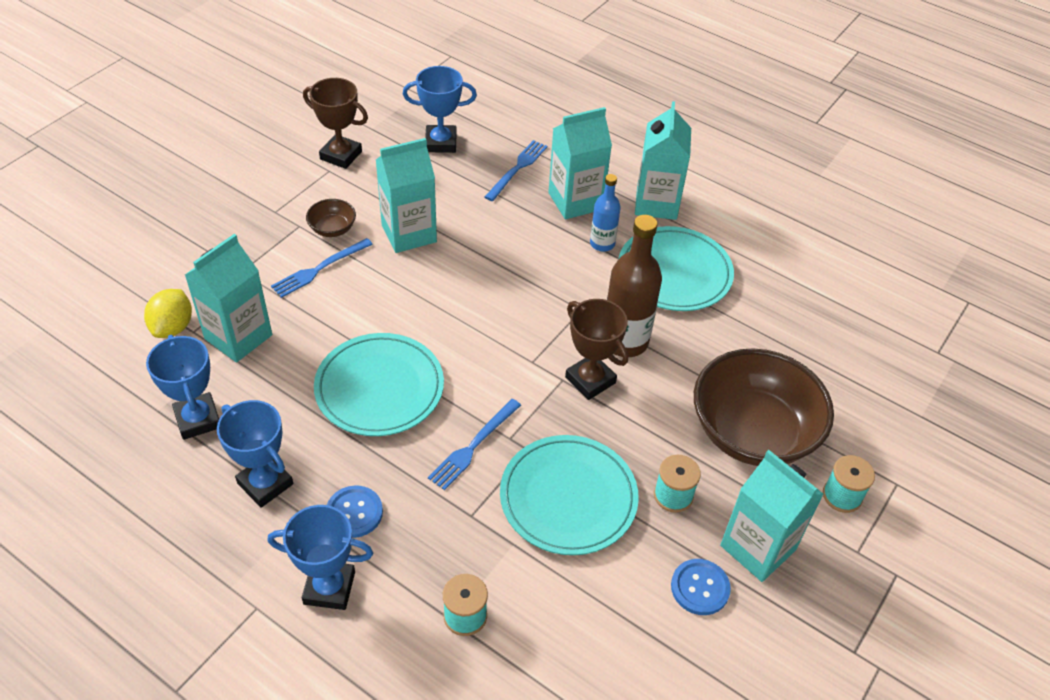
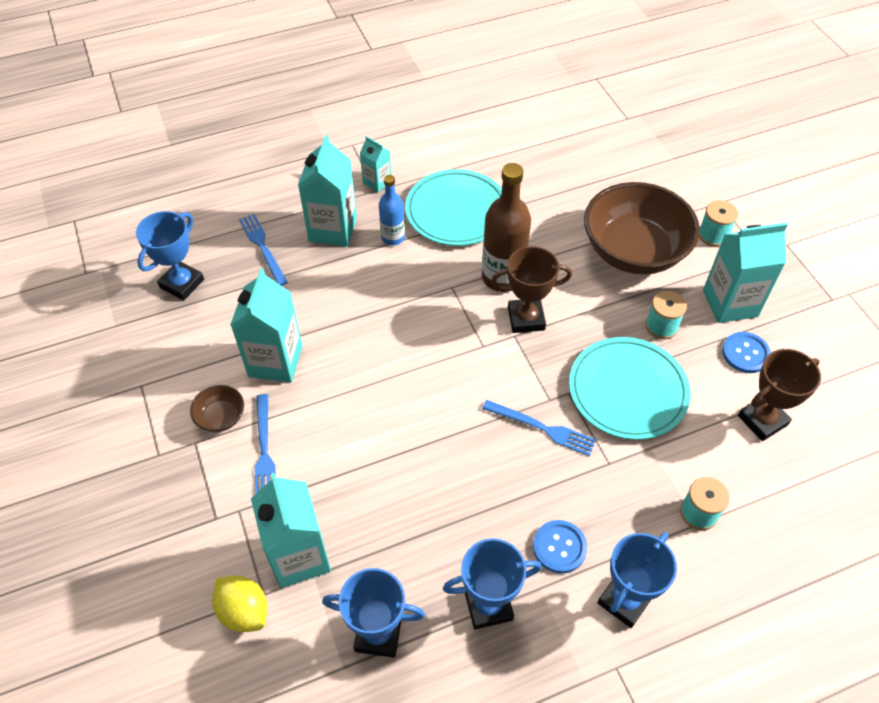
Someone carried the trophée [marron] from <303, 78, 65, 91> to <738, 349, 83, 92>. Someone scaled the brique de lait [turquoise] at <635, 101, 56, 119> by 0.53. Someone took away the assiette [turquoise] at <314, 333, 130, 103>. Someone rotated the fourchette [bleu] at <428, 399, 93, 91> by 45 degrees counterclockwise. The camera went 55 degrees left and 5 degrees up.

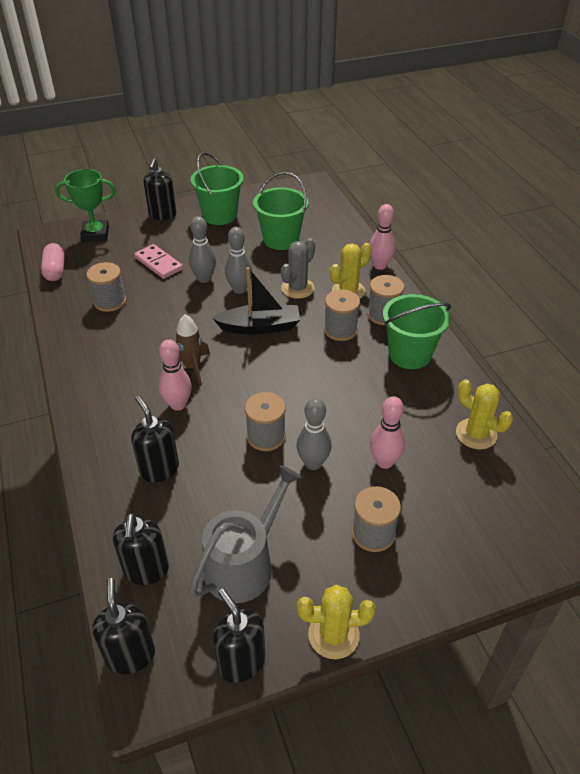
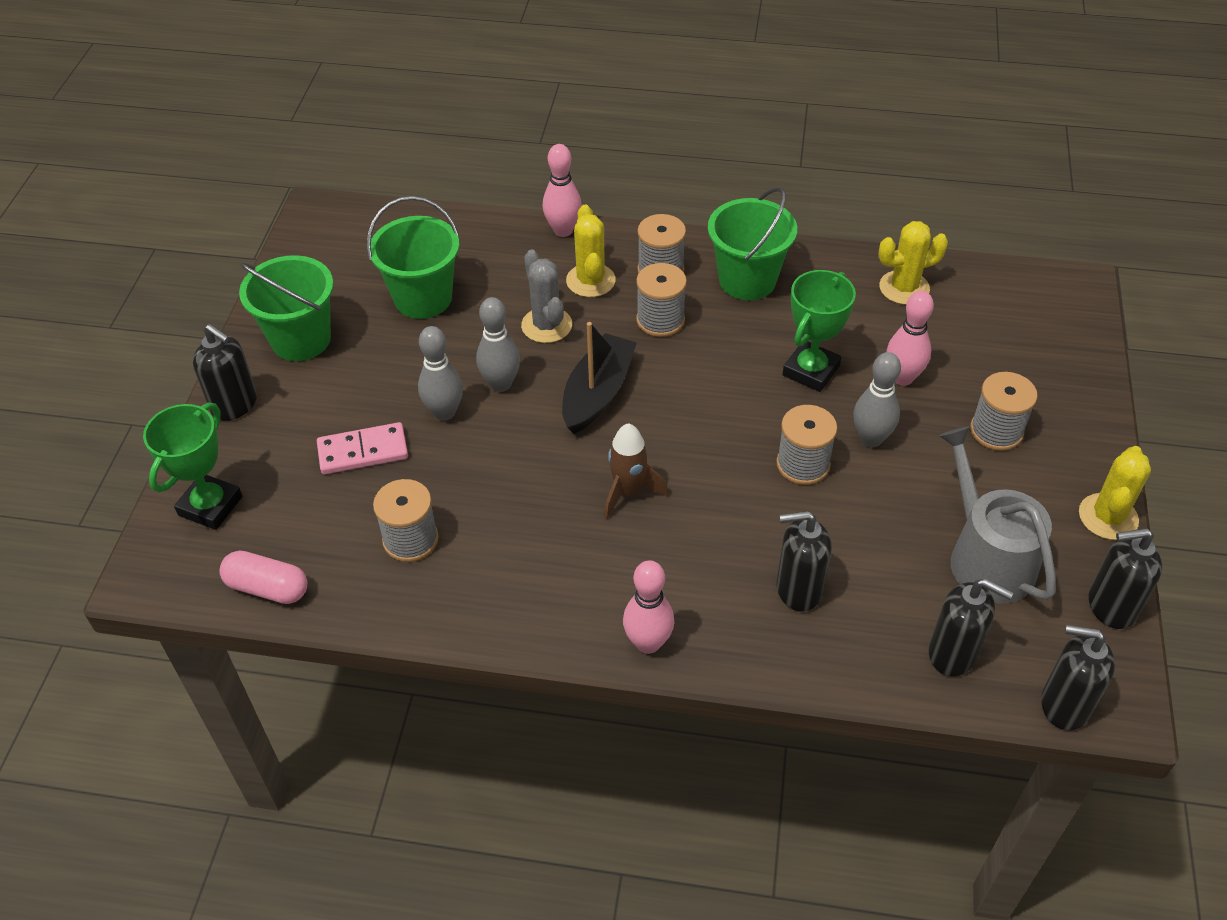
Someone carried the quille [rose] from <159, 339, 33, 72> to <623, 560, 51, 94>. Someone put down the trophée [vert] at <783, 270, 73, 122>. The camera went 60 degrees left and 5 degrees up.

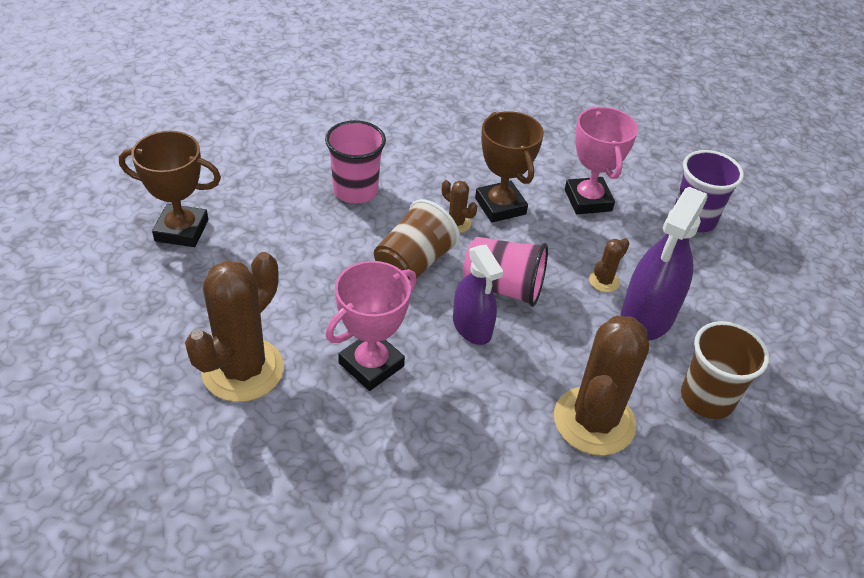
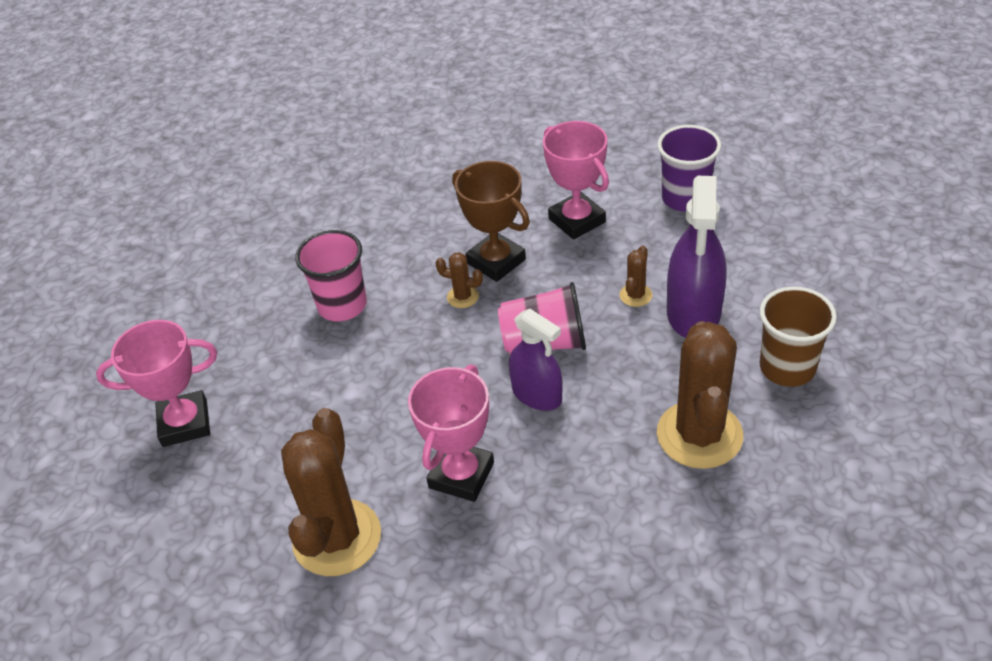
Someone repainted the trophée [marron] at <119, 131, 102, 116>, which became the trophée [rose] at <96, 320, 121, 127>. Someone took away the gobelet [marron] at <374, 199, 86, 81>. The camera went 15 degrees left and 0 degrees up.

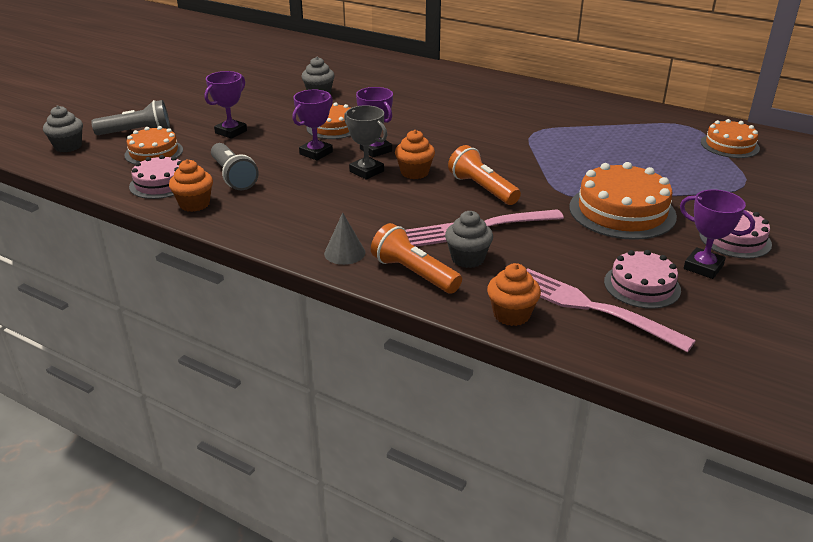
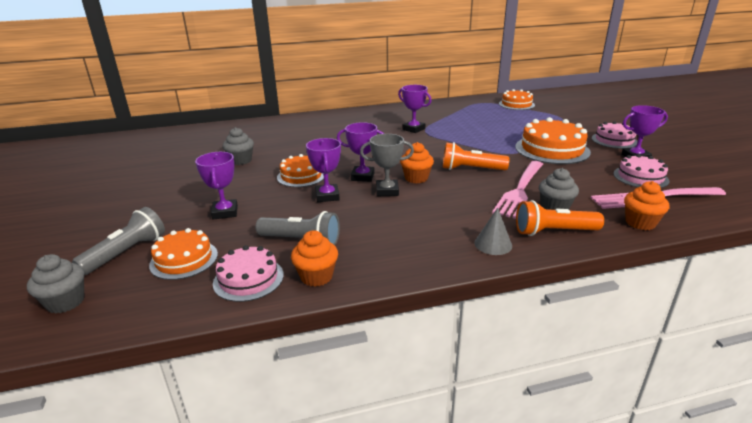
Someone put down the trophée [violet] at <398, 85, 34, 48>. The camera went 45 degrees left and 5 degrees down.

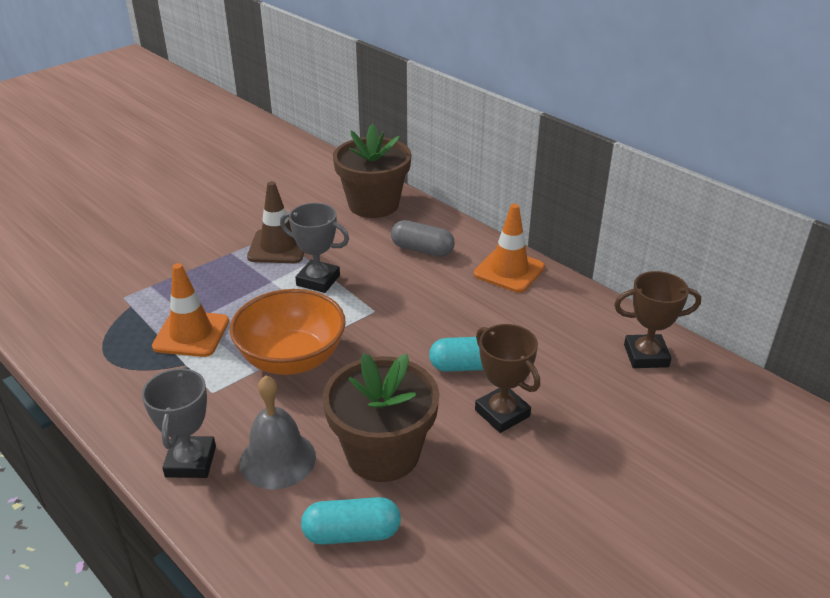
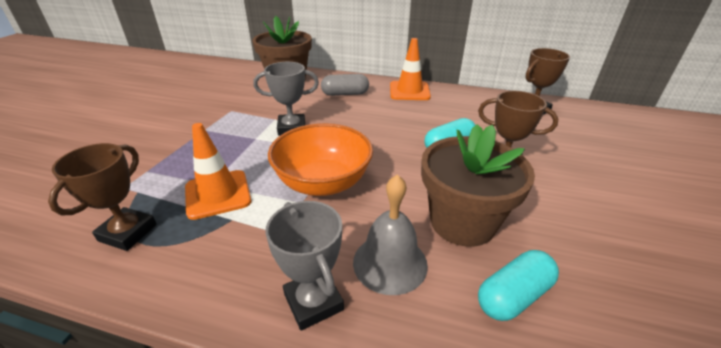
Someone took away the cône de chantier [marron] at <247, 181, 57, 82>. Someone put down the trophée [marron] at <48, 143, 109, 108>. The camera went 30 degrees left and 0 degrees up.

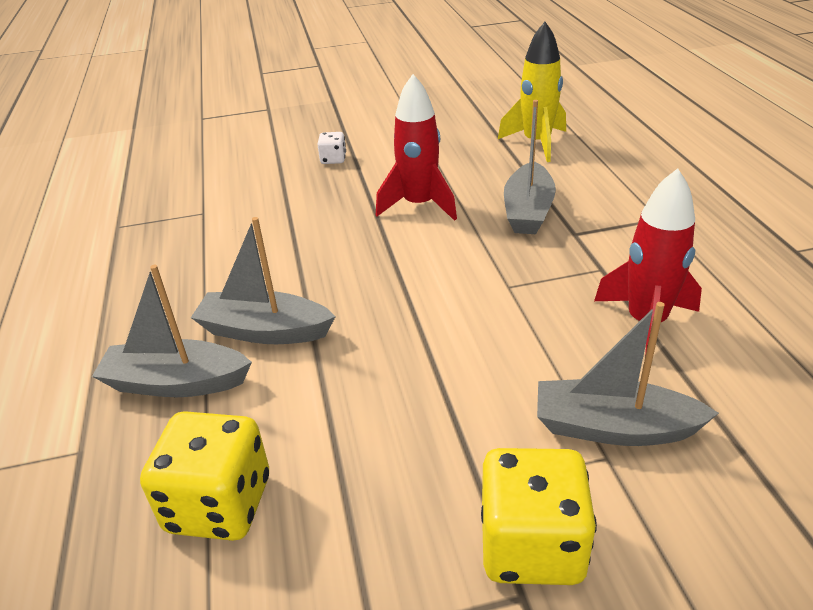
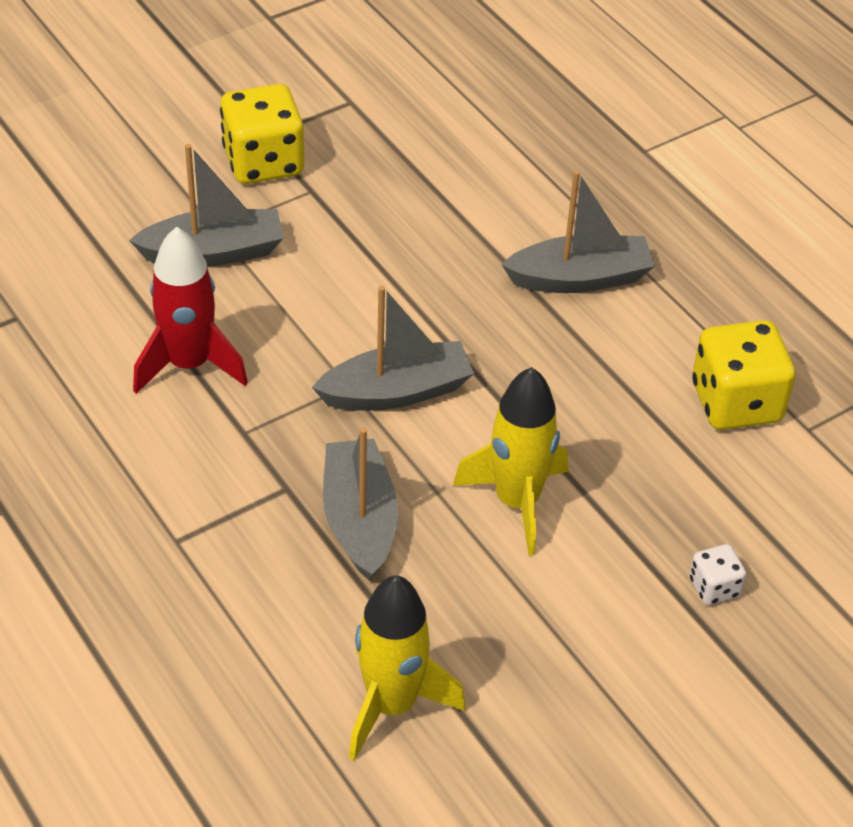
Someone repainted the fusée [rouge] at <376, 74, 81, 147>, which became the fusée [jaune] at <453, 367, 115, 189>. Someone carried the bateau [gris] from <92, 265, 160, 132> to <312, 286, 162, 125>. Someone carried the dé [jaune] from <140, 411, 129, 130> to <692, 320, 104, 110>. The camera went 155 degrees right and 10 degrees up.

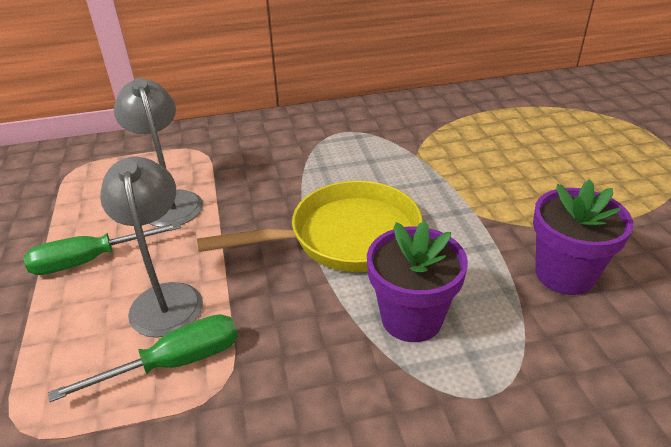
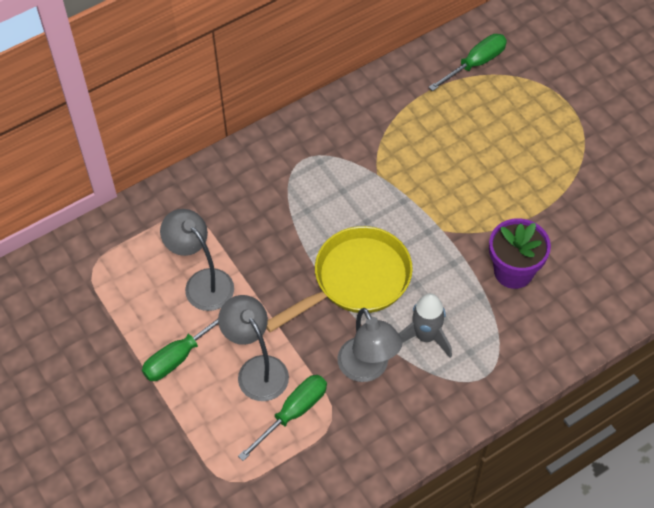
Someone swapped the pot de fleurs [violet] at <367, 221, 101, 121> for the fusée [gris] at <399, 293, 53, 65>. Someone put down the tournevis [vert] at <428, 34, 79, 57>. Someone put down the lampe [gris] at <337, 308, 65, 74>. The camera went 20 degrees left and 20 degrees up.

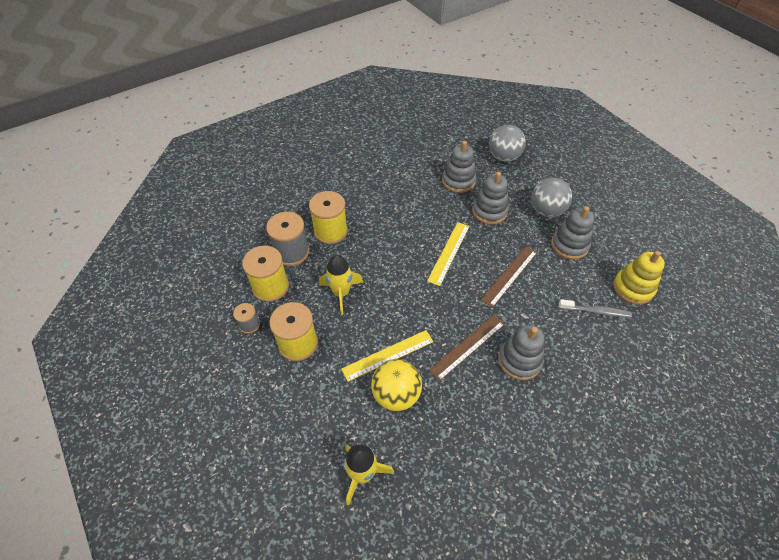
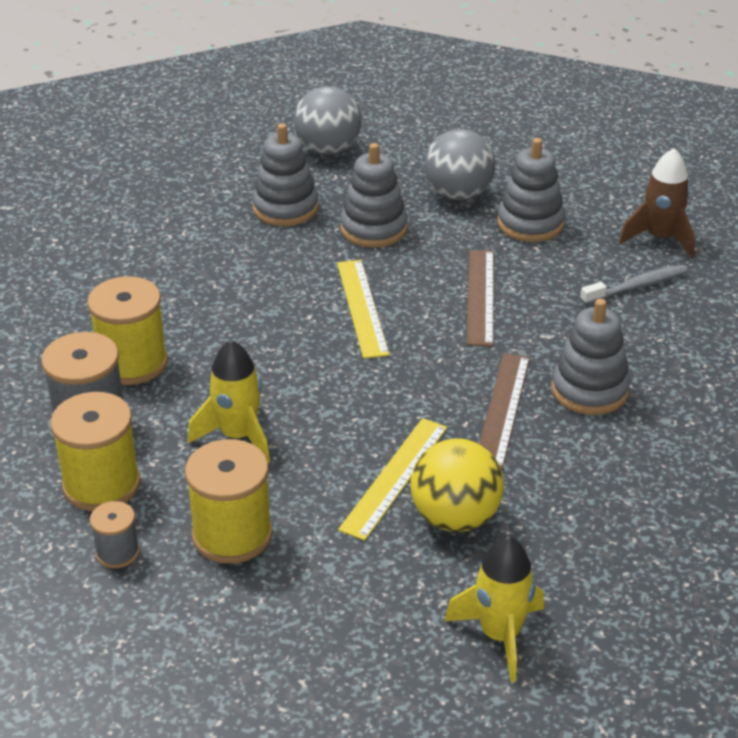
Someone swapped the jouet à empiler [jaune] at <613, 251, 52, 54> for the fusée [marron] at <619, 148, 76, 110>. The camera went 35 degrees left and 15 degrees down.

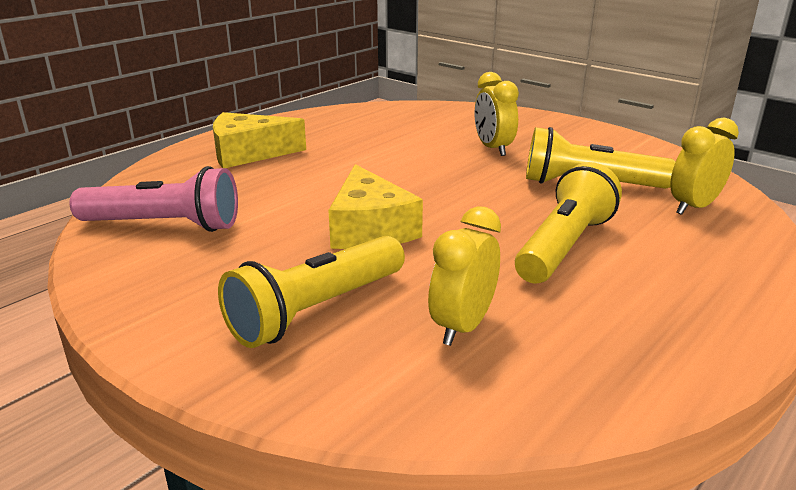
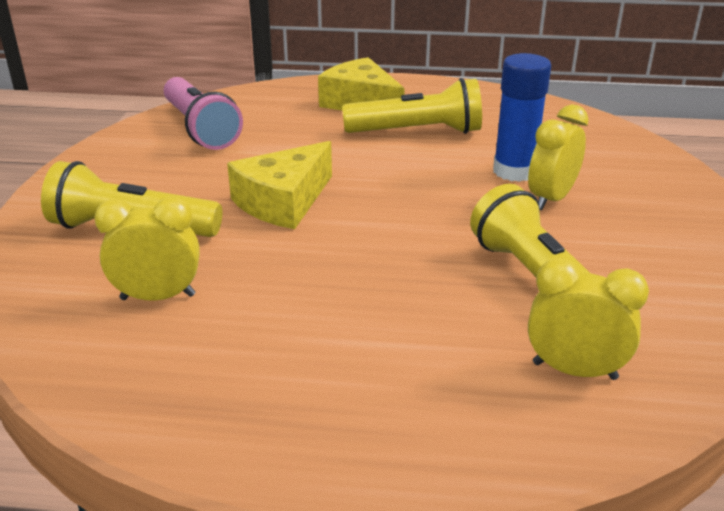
Someone carried the lampe de poche [jaune] from <515, 162, 107, 121> to <342, 78, 140, 56>. Someone put down the bâton de colle [bleu] at <493, 53, 58, 129>. The camera went 55 degrees right and 5 degrees up.

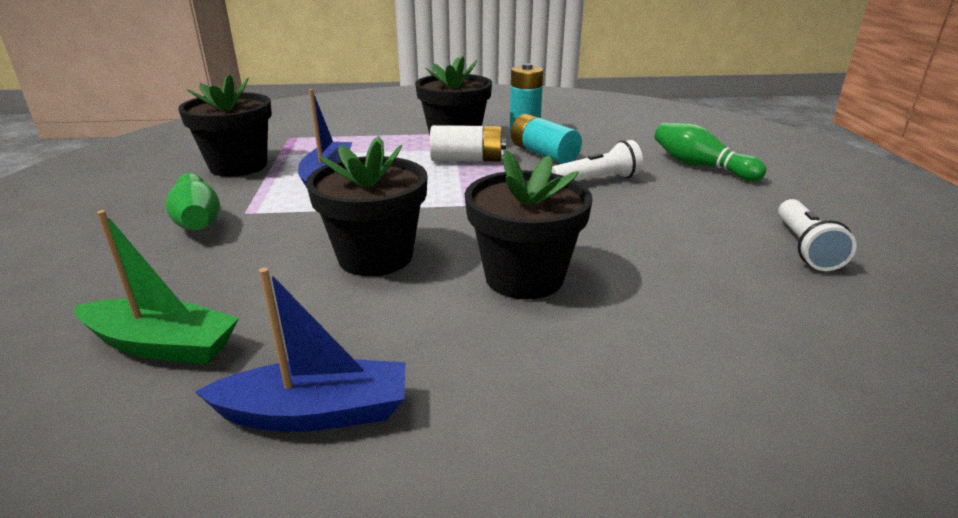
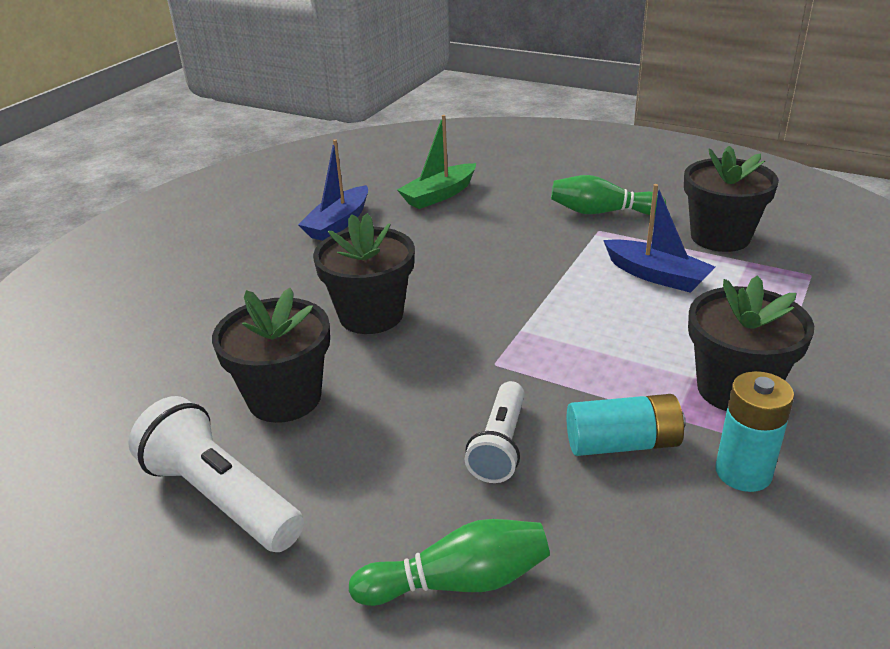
Someone took away the pile [blanc] at <430, 125, 76, 37>. Someone carried the pot de fleurs [noir] from <306, 136, 122, 140> to <212, 288, 118, 135>. Someone scaled the lampe de poche [blanc] at <778, 199, 79, 72> by 1.52. The camera went 125 degrees right and 5 degrees up.

